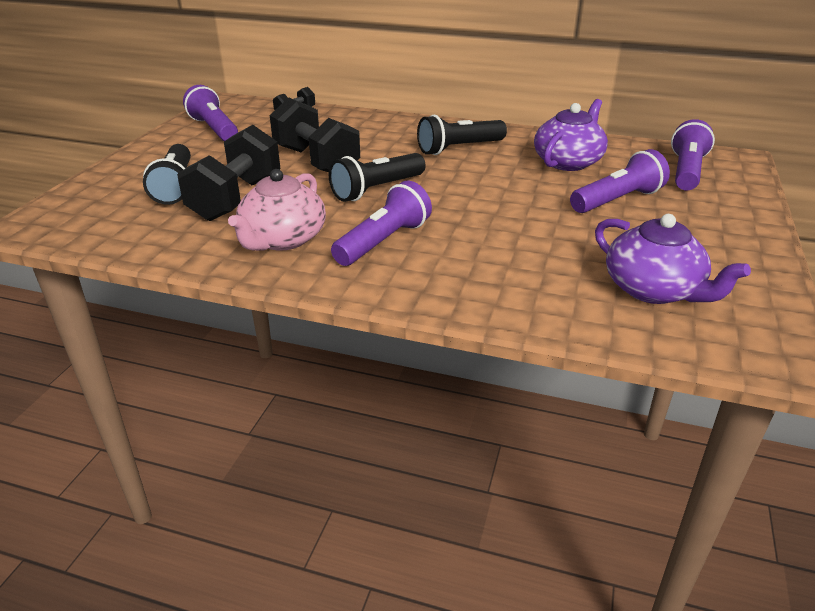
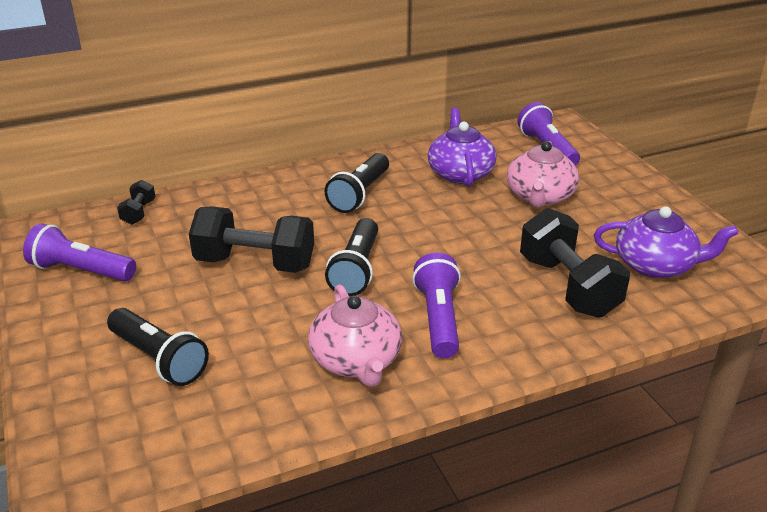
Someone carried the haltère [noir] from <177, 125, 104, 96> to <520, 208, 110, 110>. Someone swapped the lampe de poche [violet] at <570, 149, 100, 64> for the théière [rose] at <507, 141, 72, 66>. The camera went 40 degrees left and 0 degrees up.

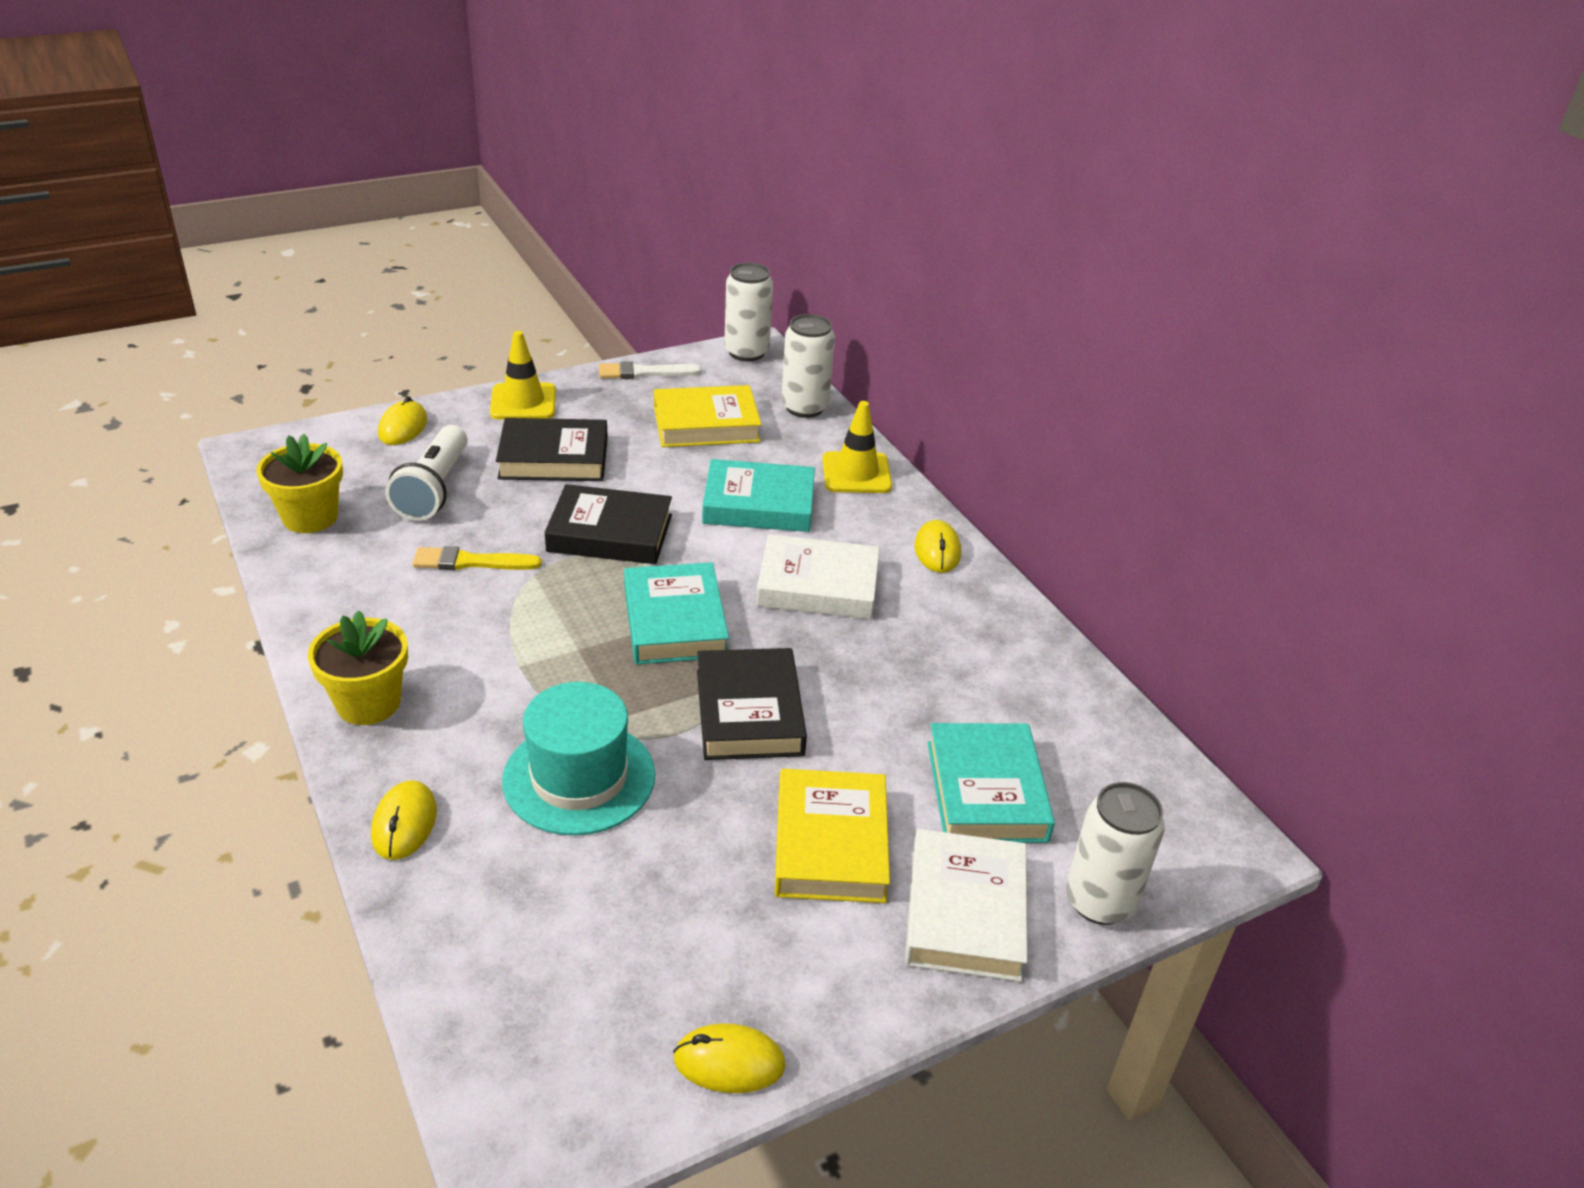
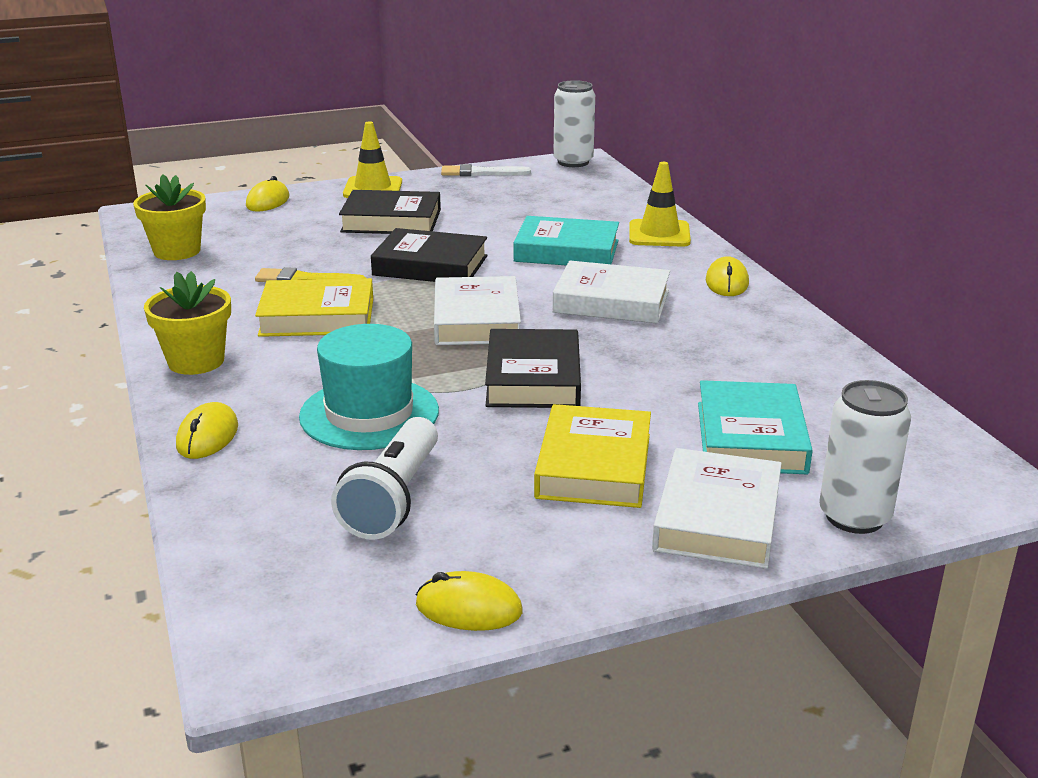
Someone took away the canette [blanc] at <781, 314, 54, 104>. Someone carried the livre [jaune] from <654, 385, 107, 62> to <255, 278, 118, 59>. Someone carried the lampe de poche [blanc] from <385, 425, 83, 96> to <331, 417, 107, 123>. Someone repainted the livre [turquoise] at <624, 562, 105, 102>, which became the livre [blanc] at <434, 276, 87, 69>. The camera went 10 degrees right and 10 degrees down.

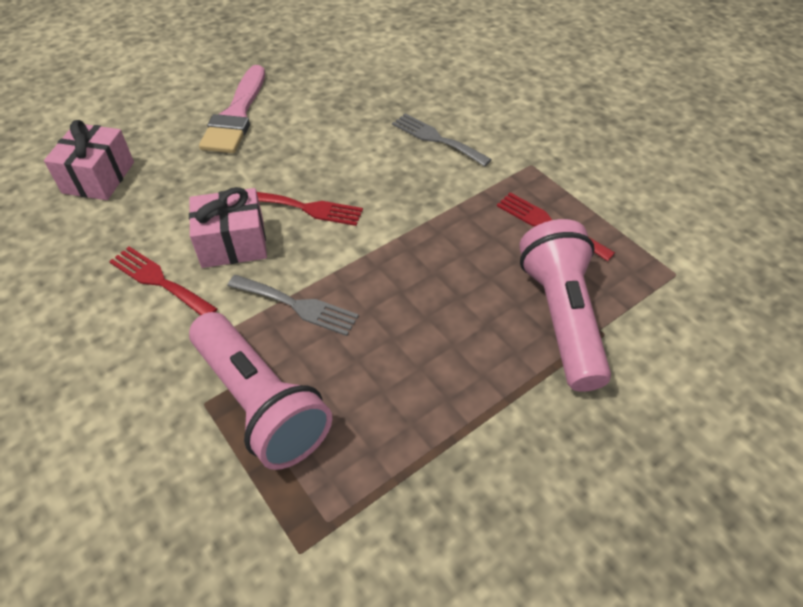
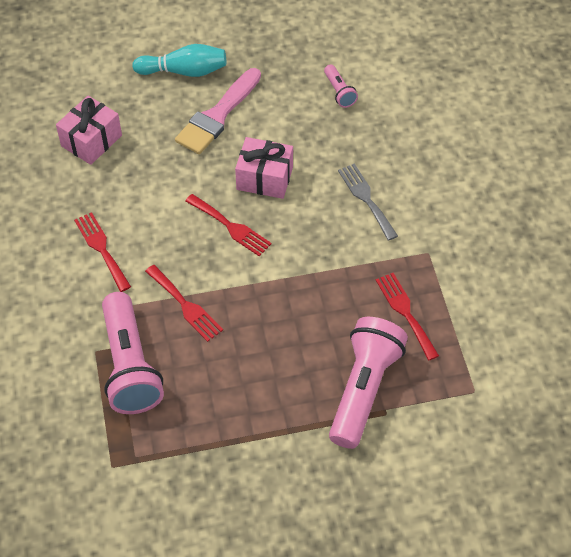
Someone carried the cadeau [rose] from <189, 187, 78, 81> to <235, 137, 58, 62>. Someone repainted the fourchette [gris] at <227, 275, 132, 61>, which became the fourchette [rouge] at <145, 265, 78, 77>. Someone put down the quille [turquoise] at <132, 44, 94, 33>. Someone put down the lampe de poche [rose] at <324, 64, 34, 44>. The camera went 25 degrees right and 5 degrees up.

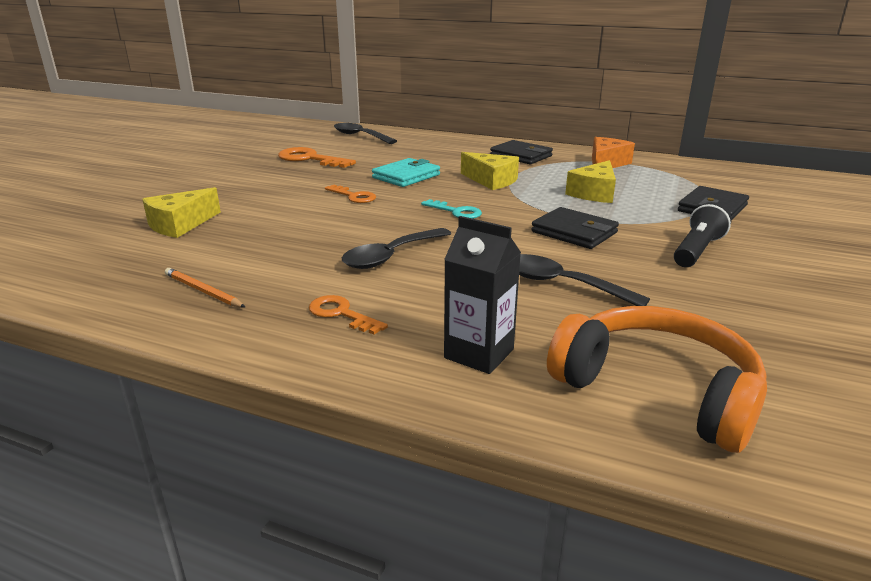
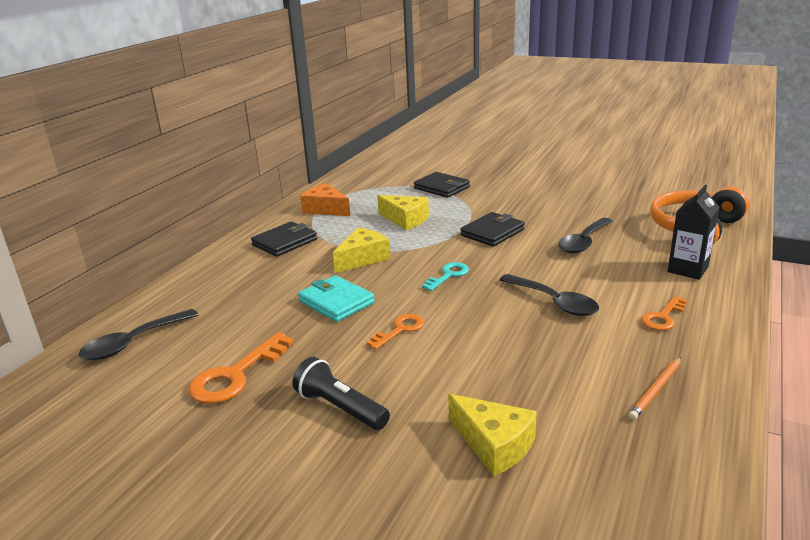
Someone carried the lampe de poche [noir] from <674, 202, 58, 65> to <292, 357, 98, 73>. The camera went 85 degrees left and 0 degrees up.

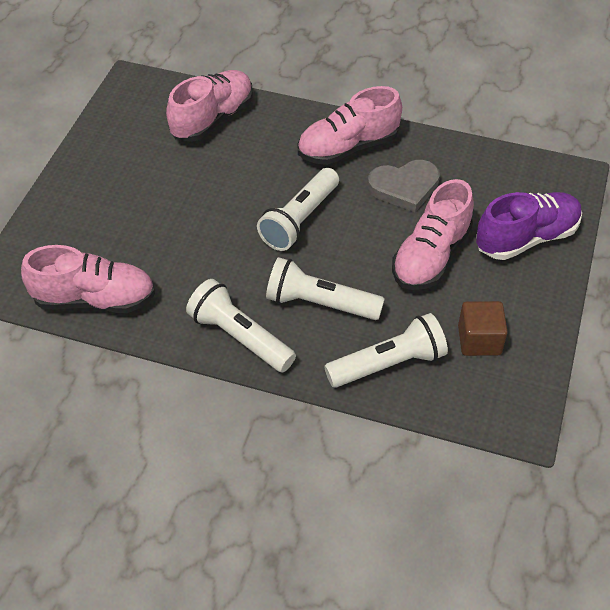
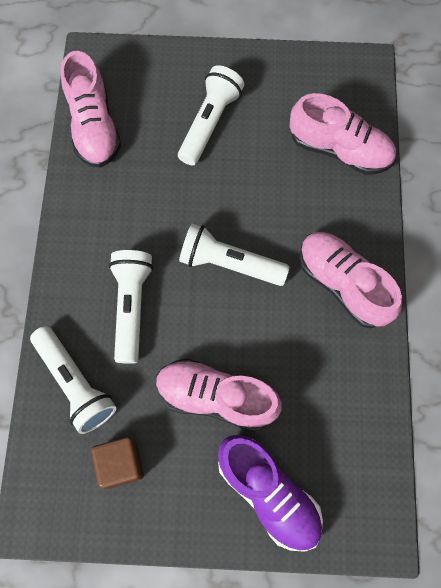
Someone took away the cœur [gris] at <368, 160, 72, 52>. Someone carried the lampe de poche [blanc] from <186, 279, 110, 94> to <178, 65, 66, 101>. The camera went 75 degrees right and 20 degrees up.

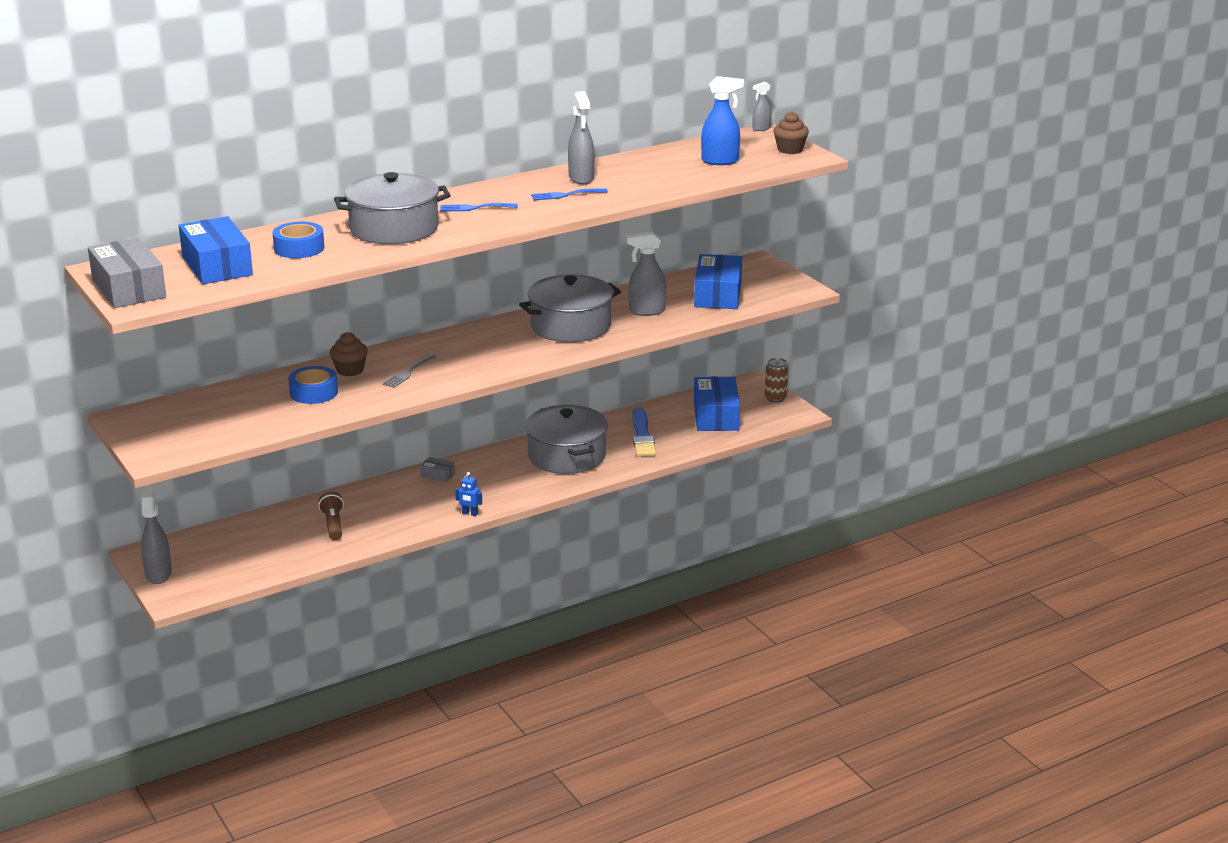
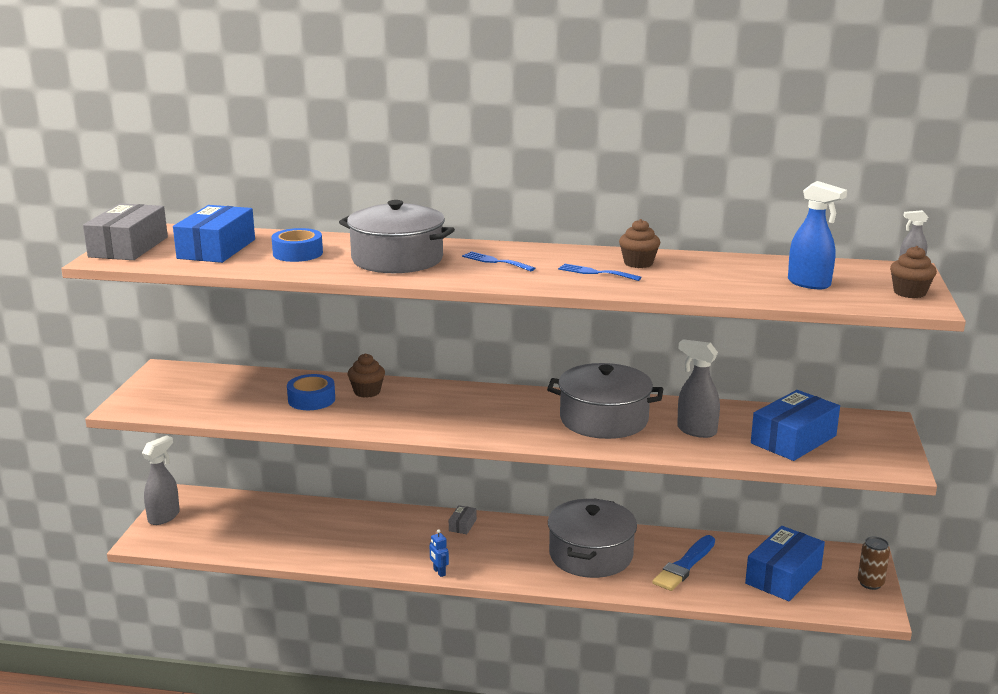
Someone swapped the vaporisateur [gris] at <568, 91, 26, 93> for the muffin [marron] at <619, 219, 41, 49>. Someone took away the fourchette [gris] at <382, 354, 54, 34>. Someone rotated the boîte [gris] at <420, 457, 35, 25> by 45 degrees clockwise. Someone took away the lampe de poche [marron] at <318, 492, 26, 48>. The camera went 40 degrees right and 5 degrees down.

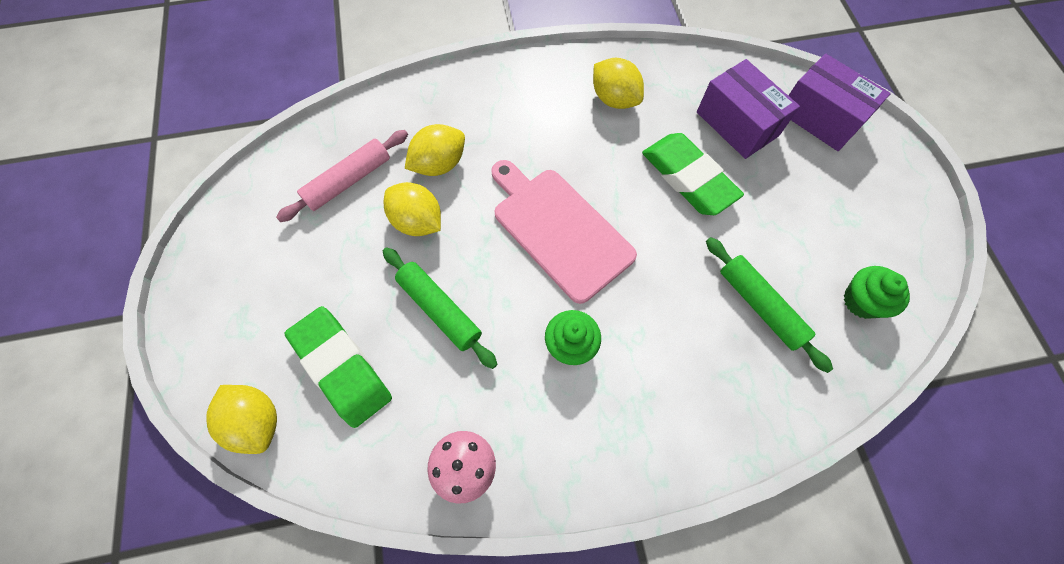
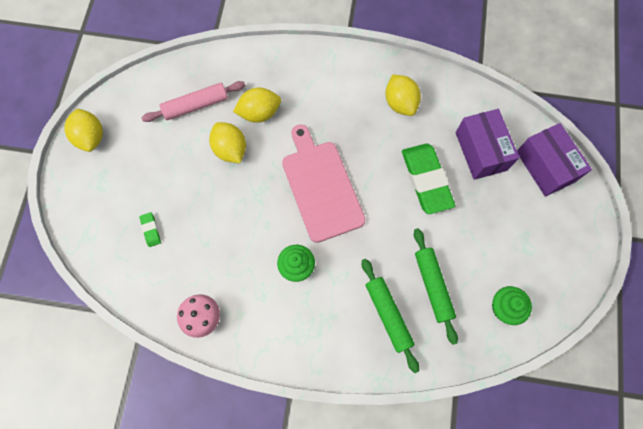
Someone carried the rouleau à pâtisserie [vert] from <383, 247, 115, 122> to <362, 259, 57, 114>. Someone scaled the gomme [vert] at <284, 306, 108, 122> by 0.43. Someone carried the citron [jaune] from <206, 385, 71, 69> to <64, 108, 39, 44>. The camera went 20 degrees right and 5 degrees up.

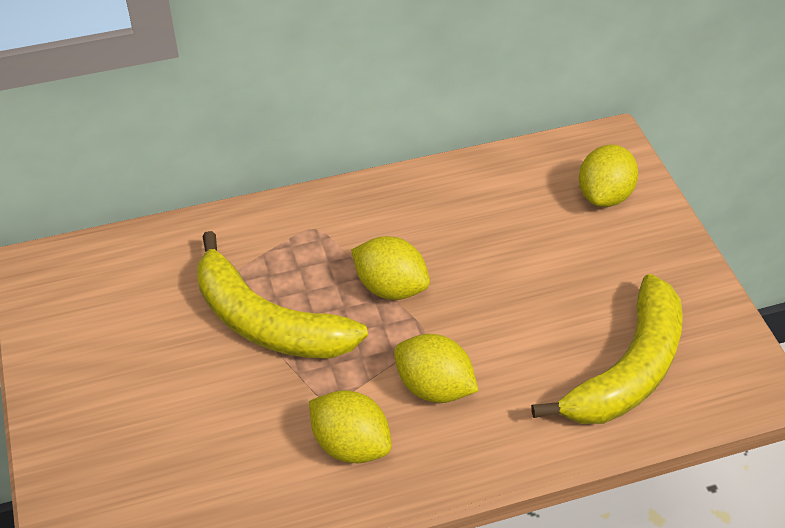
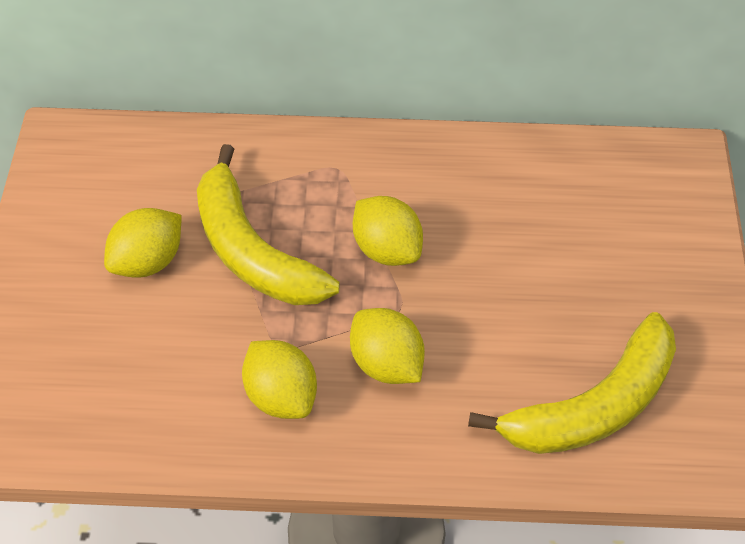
Someone carried the citron [jaune] from <579, 145, 59, 62> to <104, 208, 77, 70>. The camera went 20 degrees right and 5 degrees up.

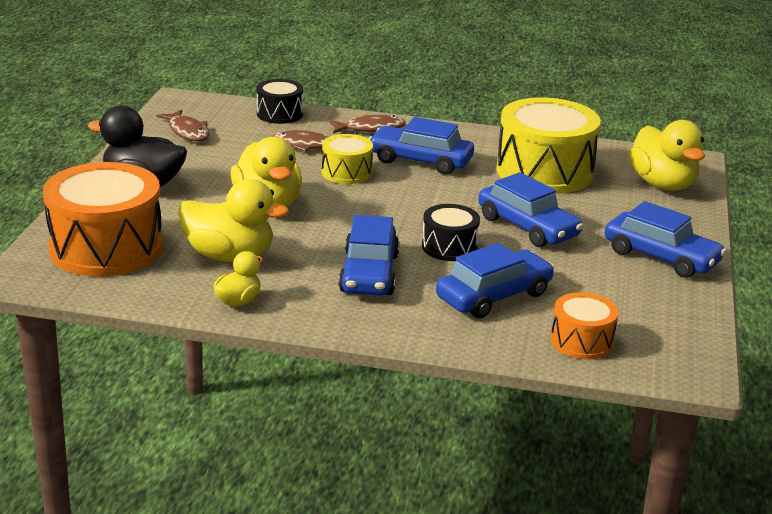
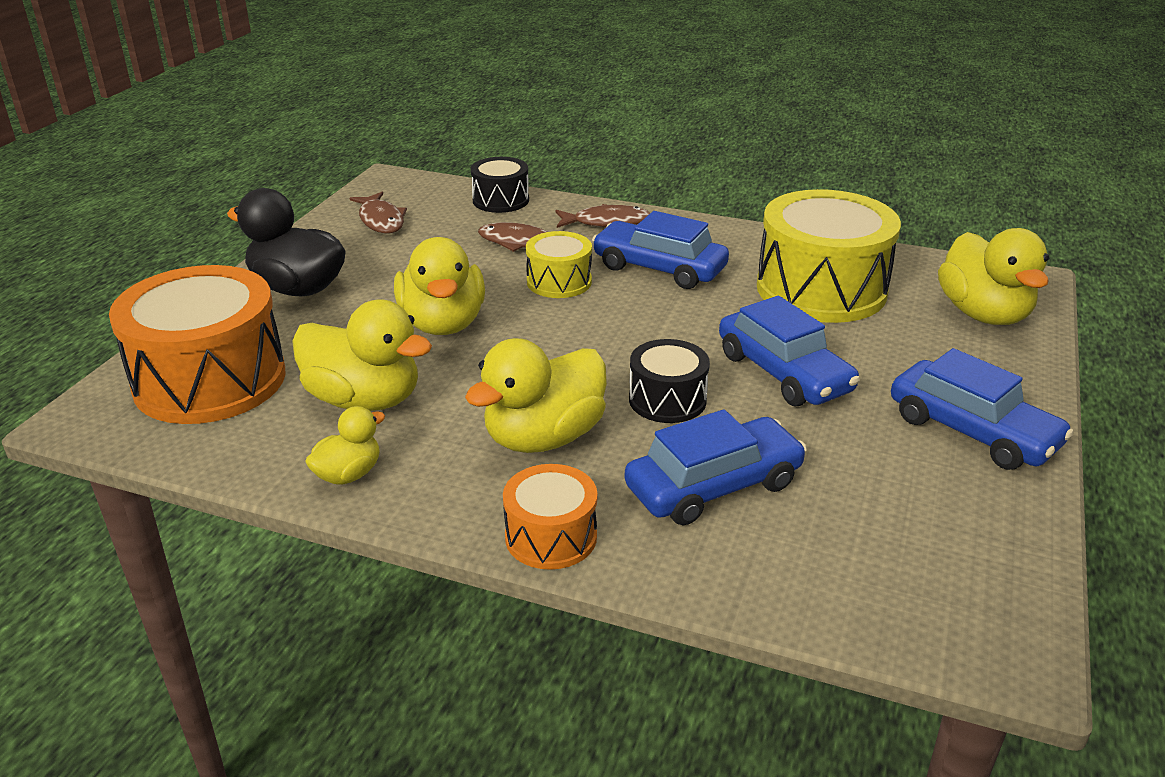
Someone swapped the voiture [bleu] at <338, 215, 61, 81> for the canard [jaune] at <465, 338, 142, 115>. Someone carried the tambour [orange] from <551, 292, 68, 67> to <503, 464, 94, 106>. The camera went 10 degrees right and 5 degrees up.

